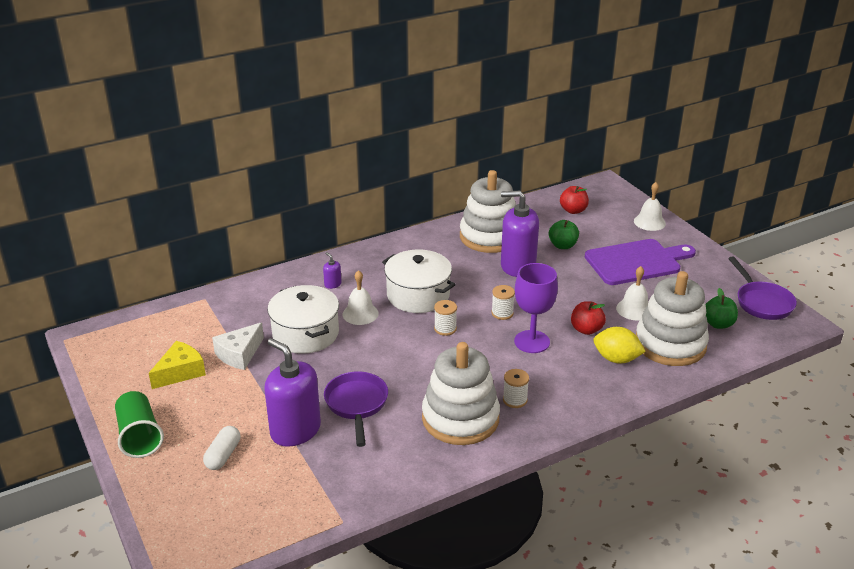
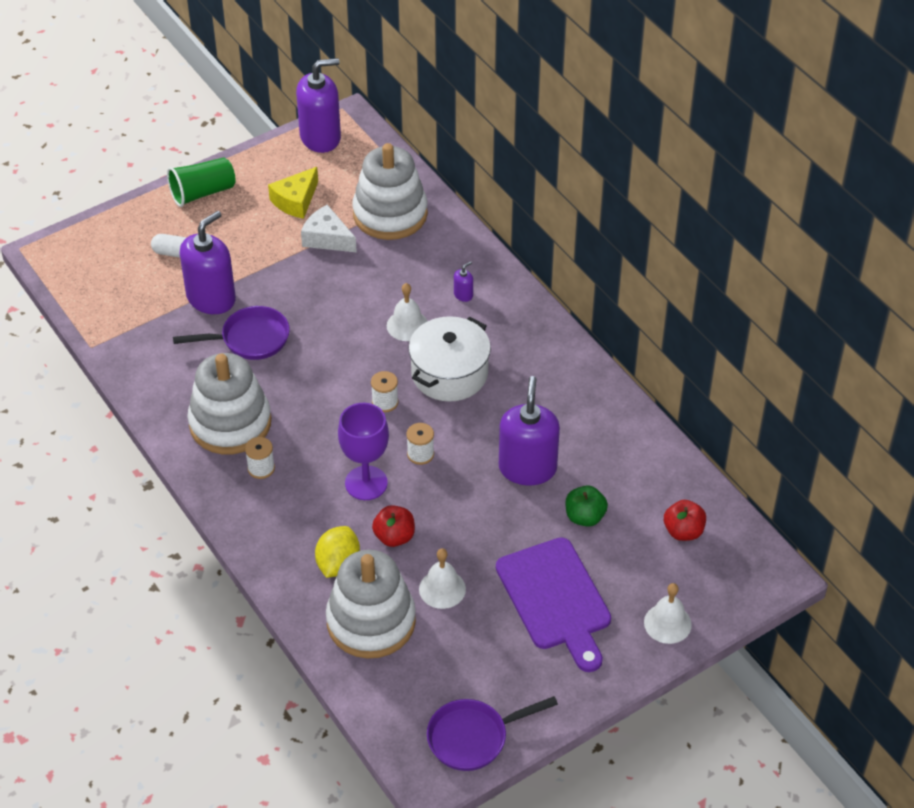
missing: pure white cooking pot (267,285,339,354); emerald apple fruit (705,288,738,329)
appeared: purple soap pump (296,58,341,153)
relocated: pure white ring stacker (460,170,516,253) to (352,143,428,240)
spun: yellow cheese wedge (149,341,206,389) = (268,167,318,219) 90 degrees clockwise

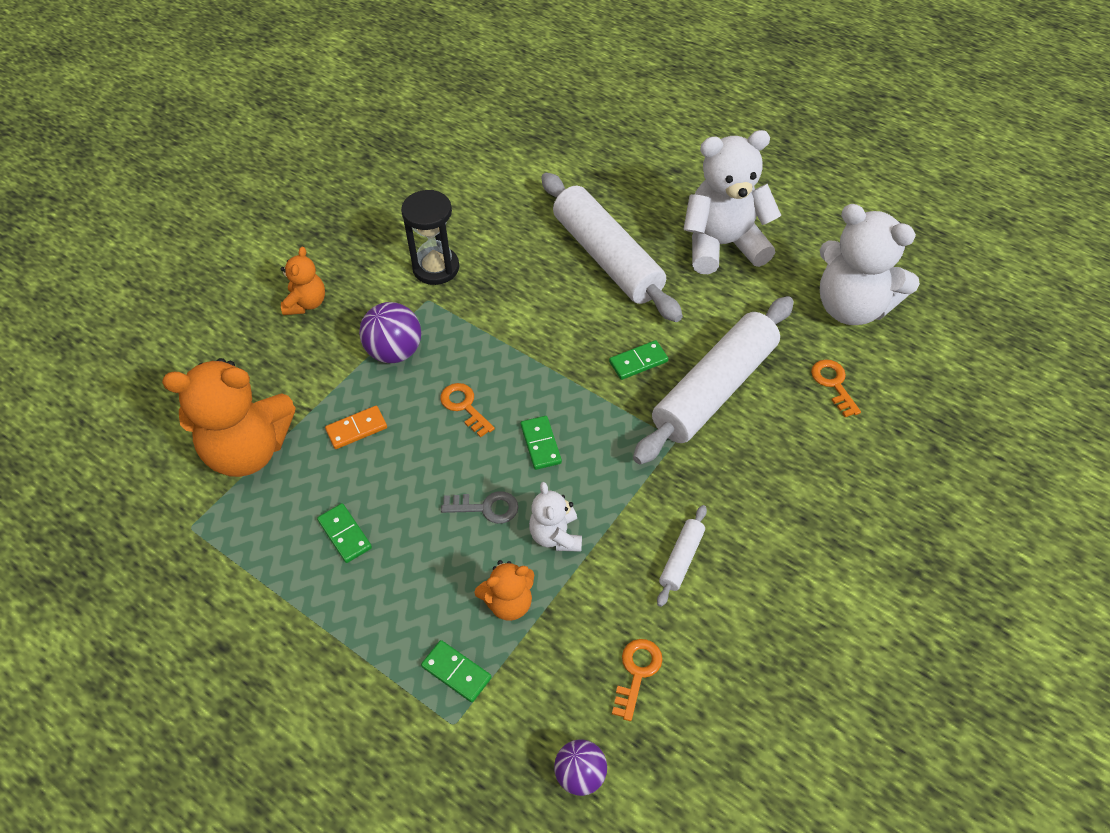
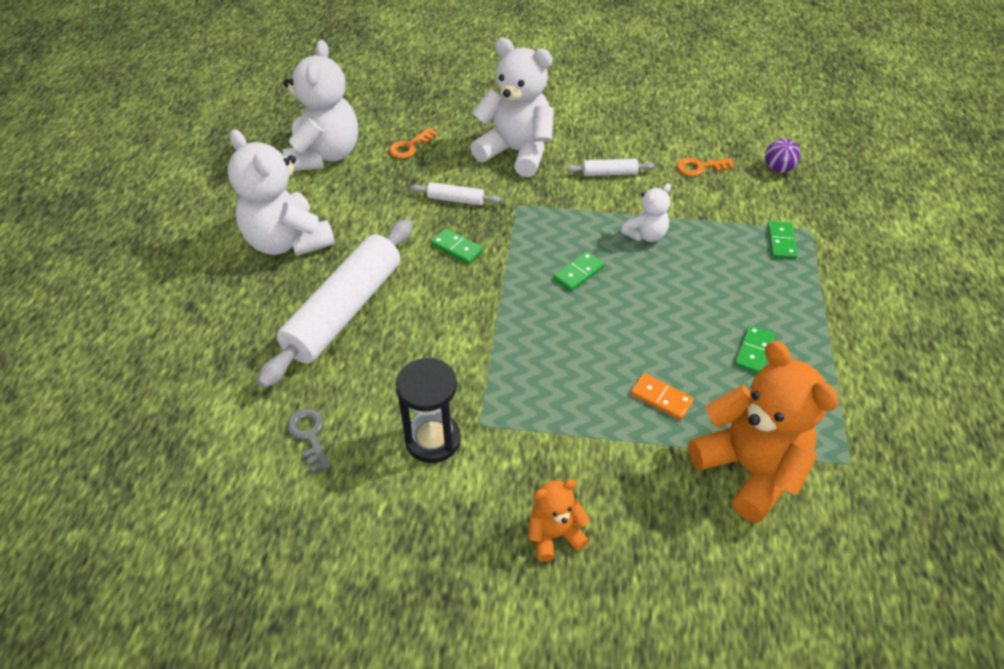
missing: purple play ball (359,302,421,363); bright orange key (440,383,495,438); bright orange stuffed bear (474,560,534,621)
appeared: pure white stuffed bear (470,38,554,177)
relocated: ash-grey key (441,491,518,524) to (287,409,331,473)
size: pure white pastry roller (633,296,794,464) = (411,182,500,205) x0.42

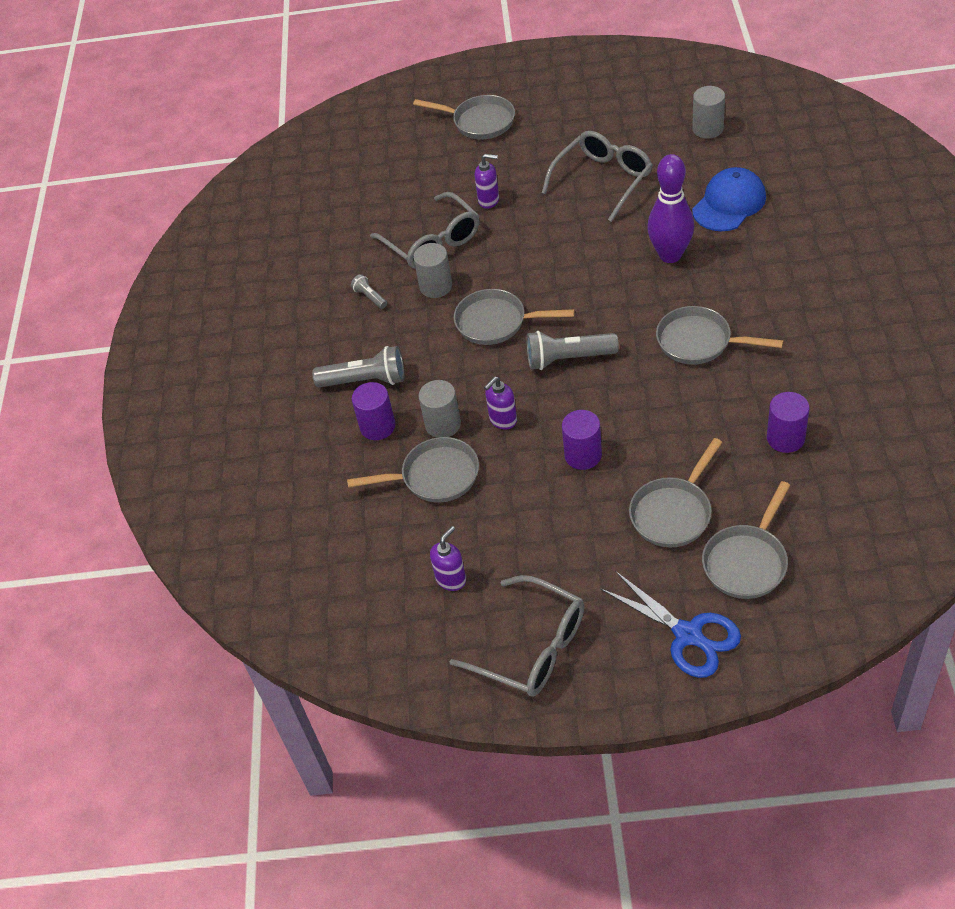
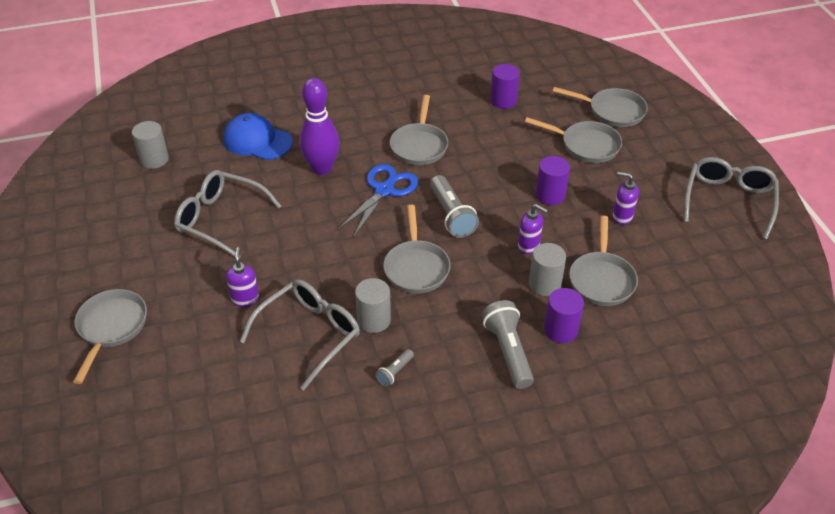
relocated: purple soap pump (430,526,466,591) to (612,172,639,225); blue pair of scissors (600,571,741,678) to (337,164,418,238)
spun: ash-grey pan (347,437,479,503) = (569,216,638,306) 150 degrees counterclockwise

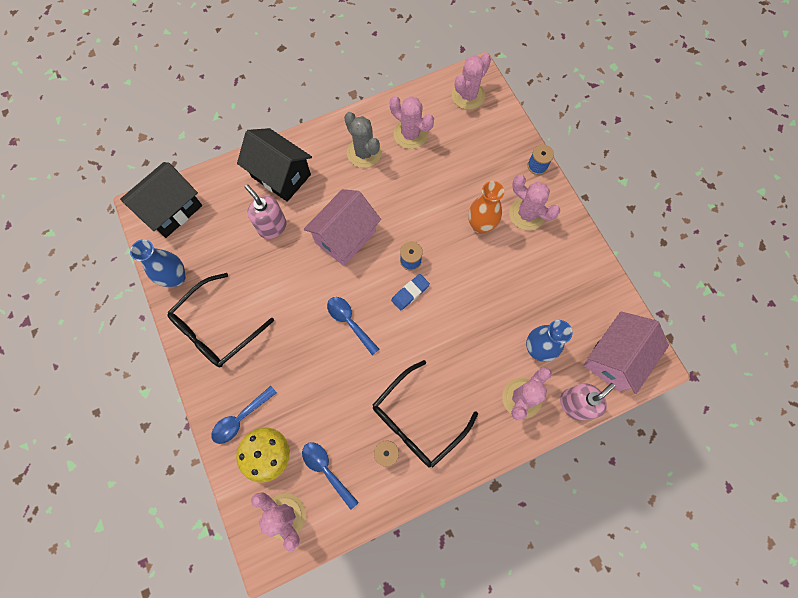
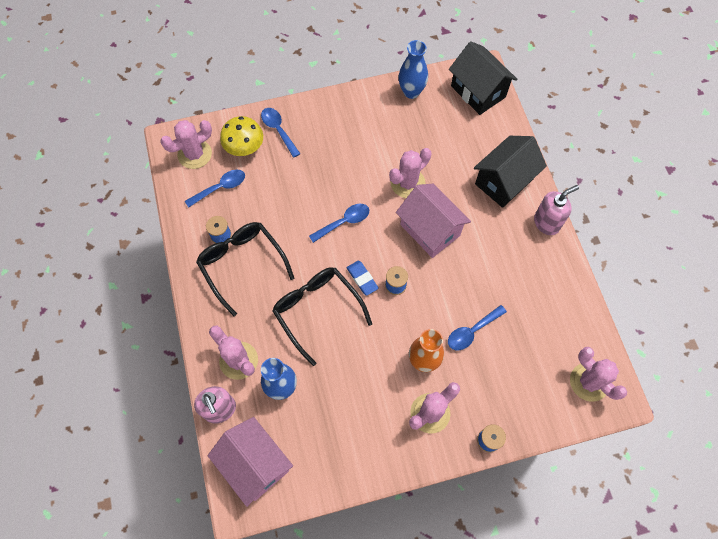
missing: ash-grey cactus (344,112,382,168)
appeared: blue teaspoon (448,305,507,350)
relocated: black spectacles (167,273,274,367) to (272,267,372,366); rosy soap pump (245,184,286,239) to (534,185,579,235); rosy cactus (390,96,434,149) to (389,148,431,198)

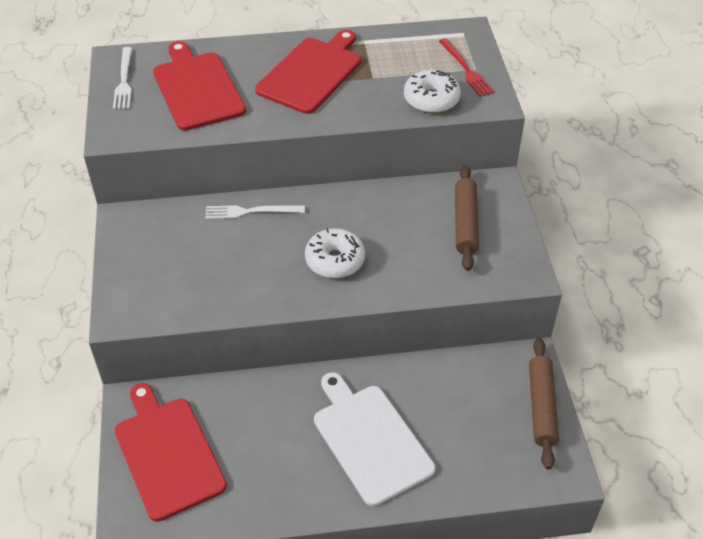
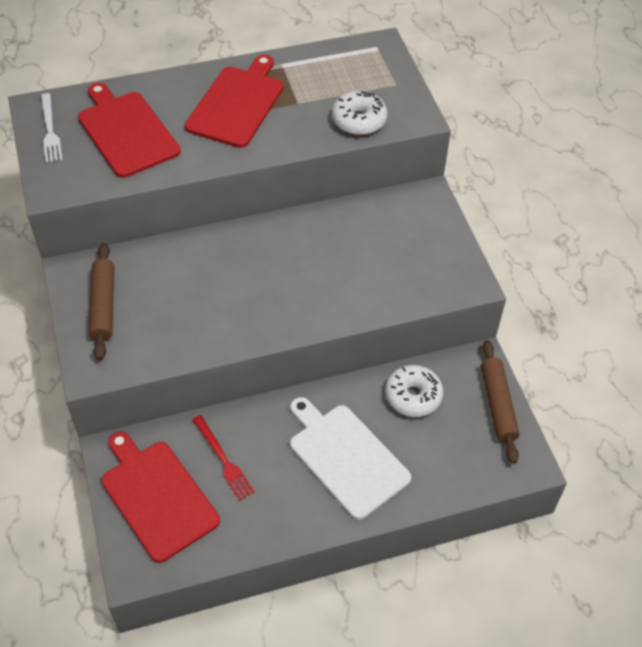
missing: pure white table fork (205,205,305,219)
relocated: pure white donut (305,228,365,278) to (385,365,444,417); crimson table fork (439,38,494,97) to (192,415,255,501); brown pastry roller (455,165,479,271) to (89,243,114,360)

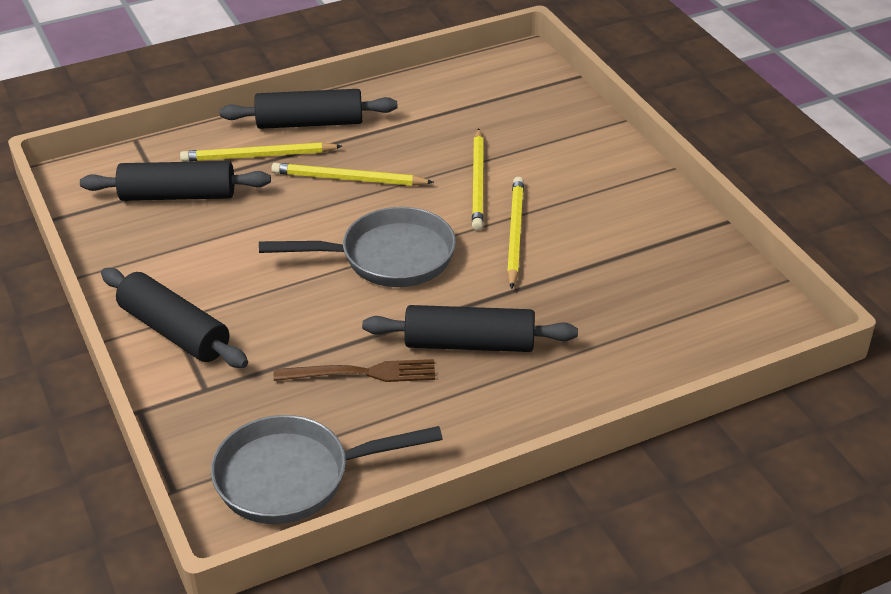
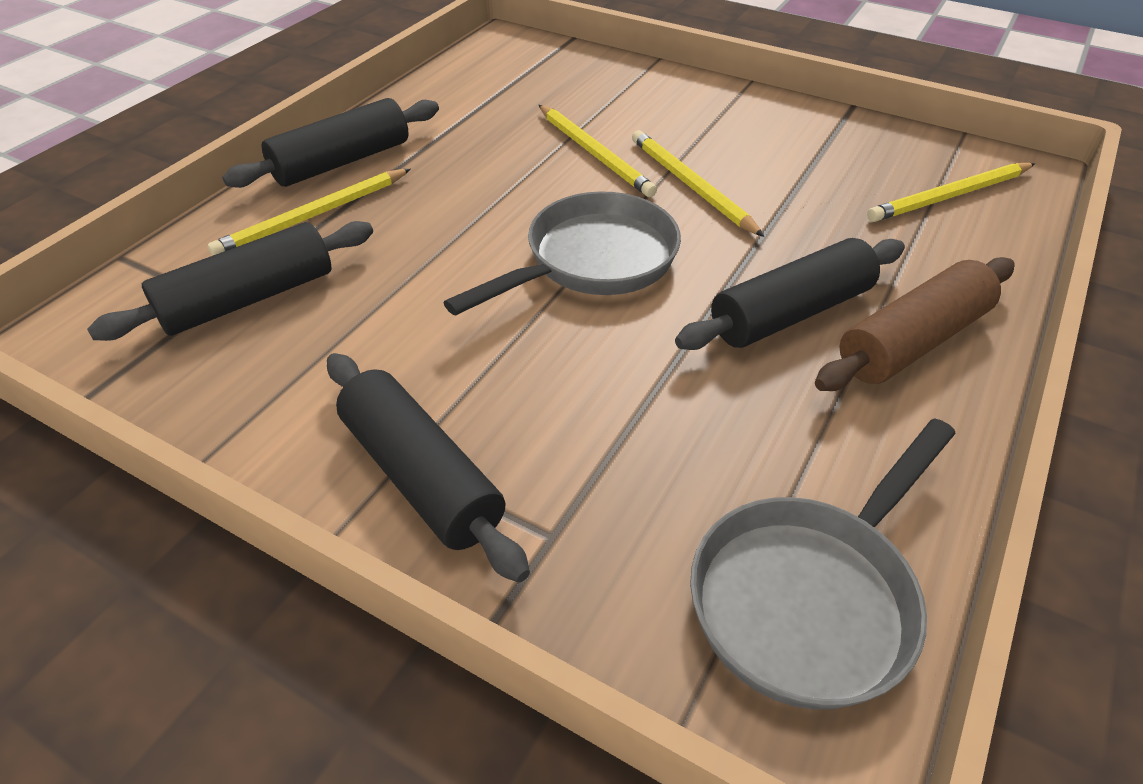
missing: brown table fork (274,359,435,382)
appeared: brown pastry roller (815,257,1015,391)
relocated: yellow pencil (271,163,434,186) to (867,163,1035,222)
spun: black pastry roller (101,268,248,368) = (327,353,530,583) 45 degrees clockwise

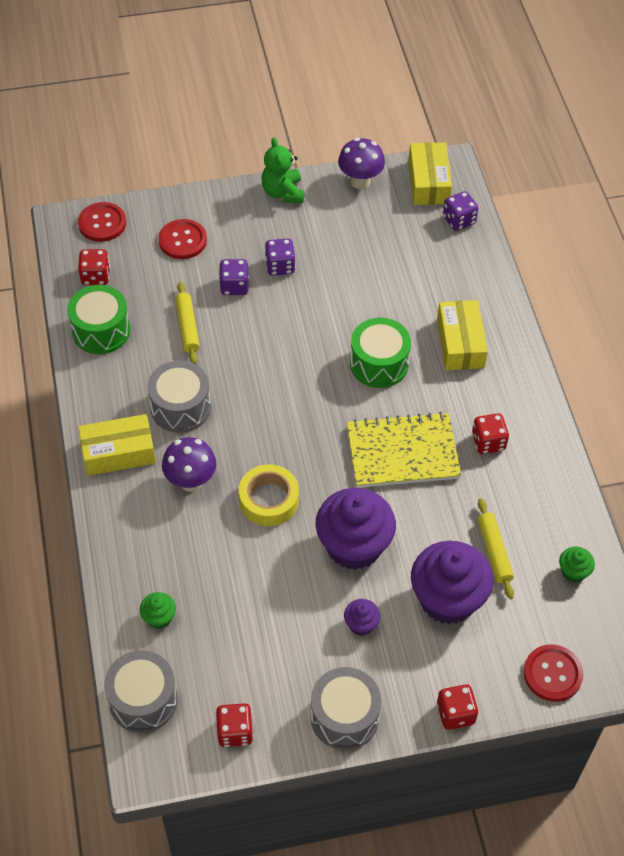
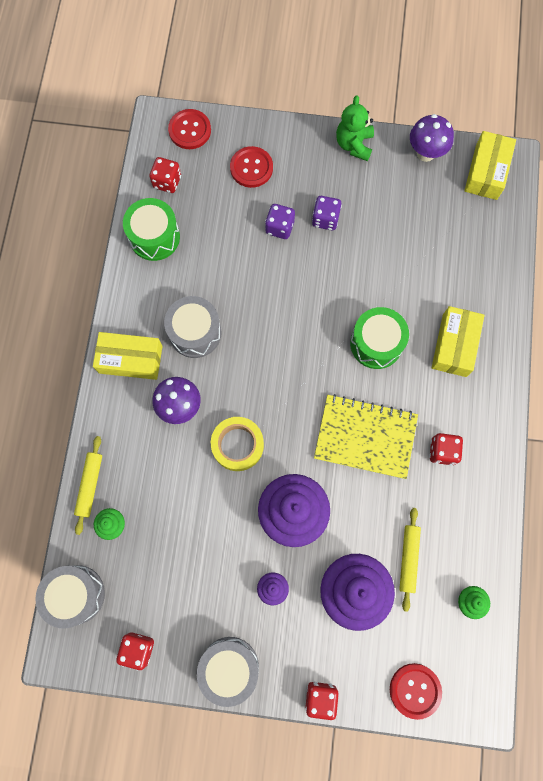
missing: purple game die (443,191,478,231)
relocated: yellow pastry roller (175,282,200,364) to (74,436,102,535)

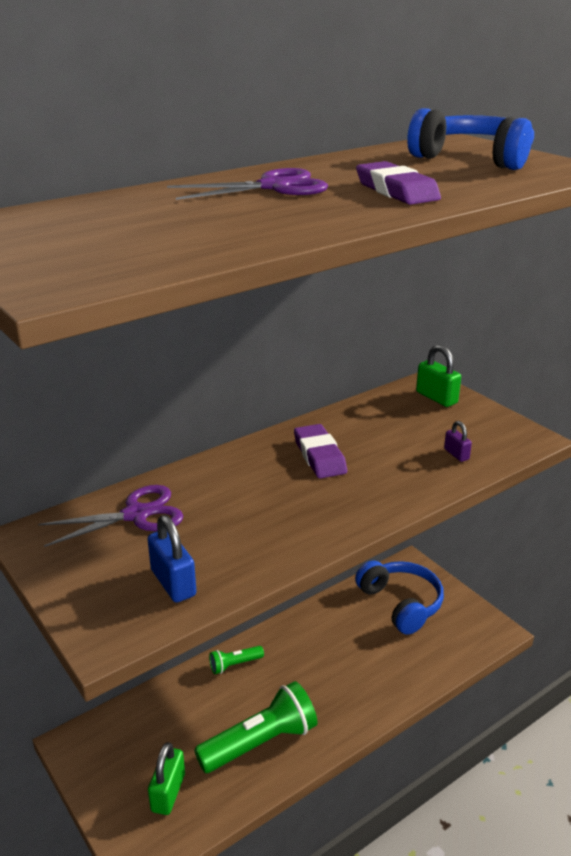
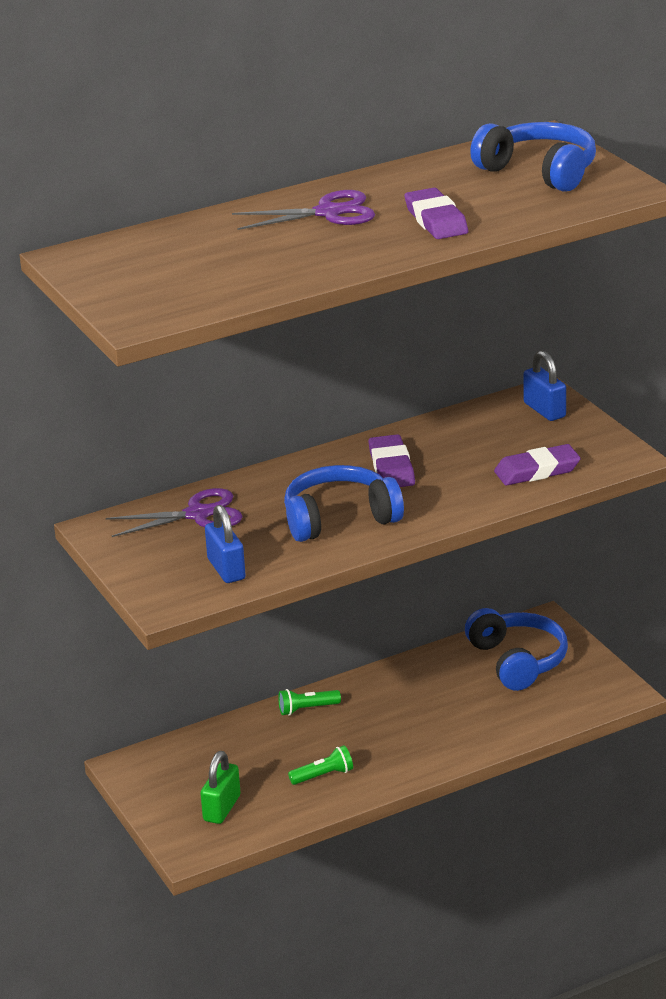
appeared: blue over-ear headphones (284,465,404,542)
exchanged: purple lock (444,421,472,462) to purple pencil eraser (494,444,581,485)
colour: emerald lock (416,345,461,407) to blue lock (523,350,566,421)
size: emerald flashlight (194,681,317,773) = (288,745,353,785) x0.49

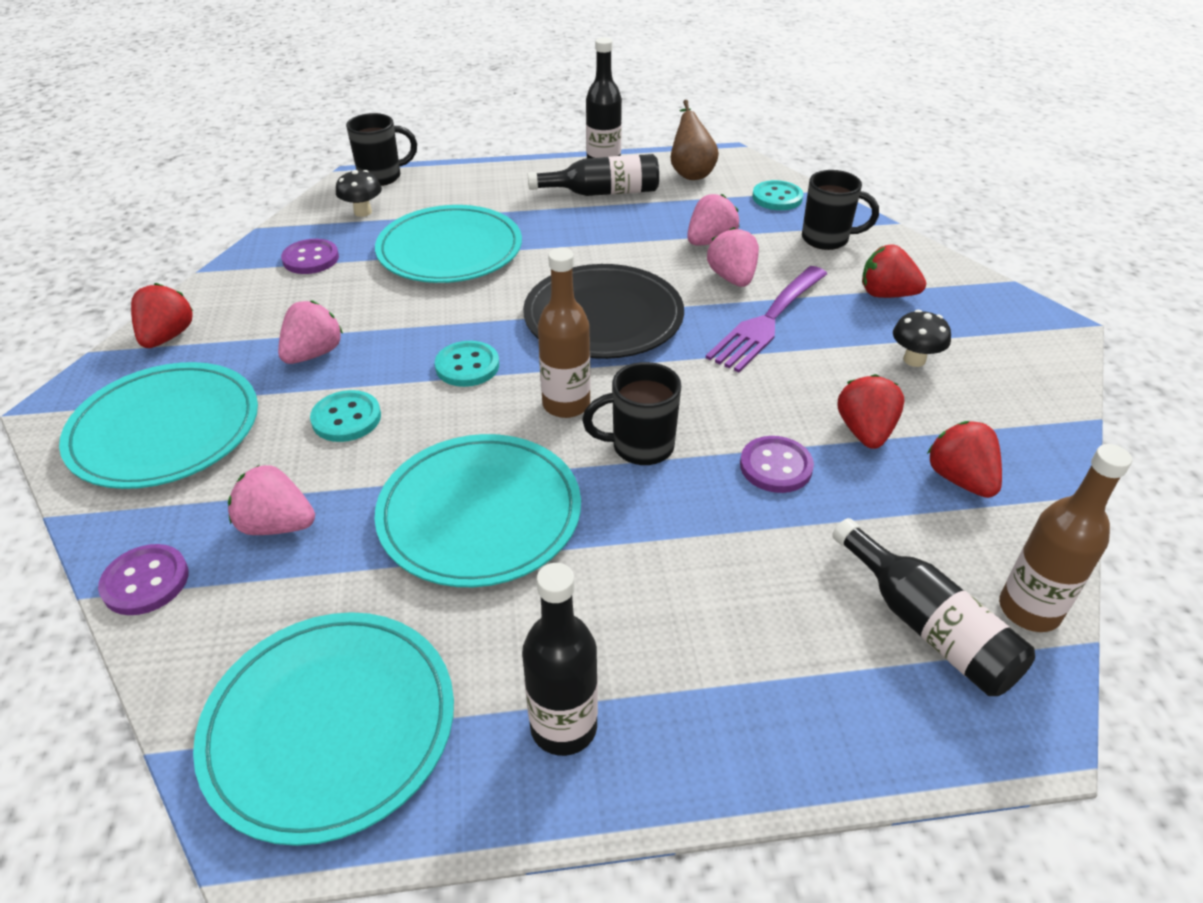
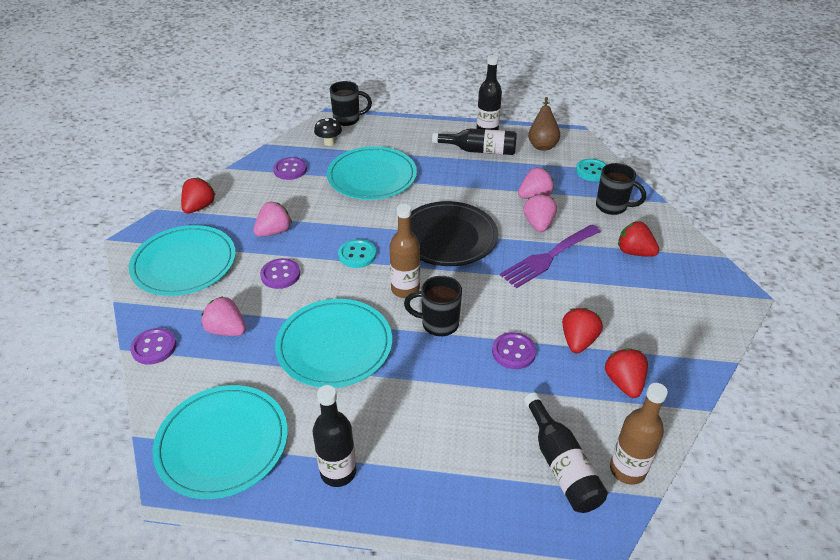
missing: black mushroom (893,310,951,367)
colour: aqua shirt button (310,390,381,442) to purple shirt button (260,258,300,289)

